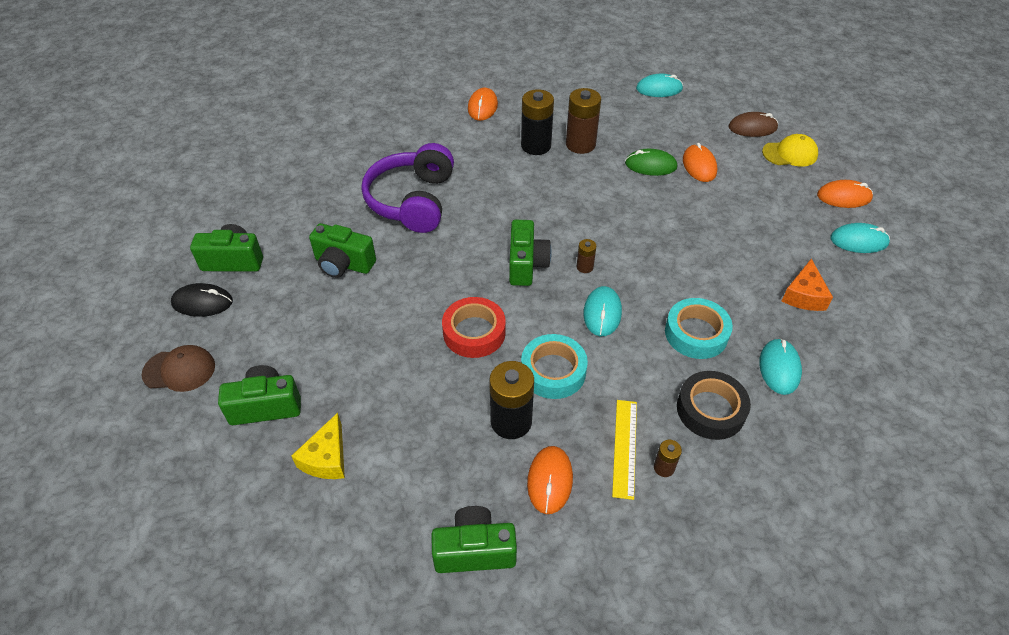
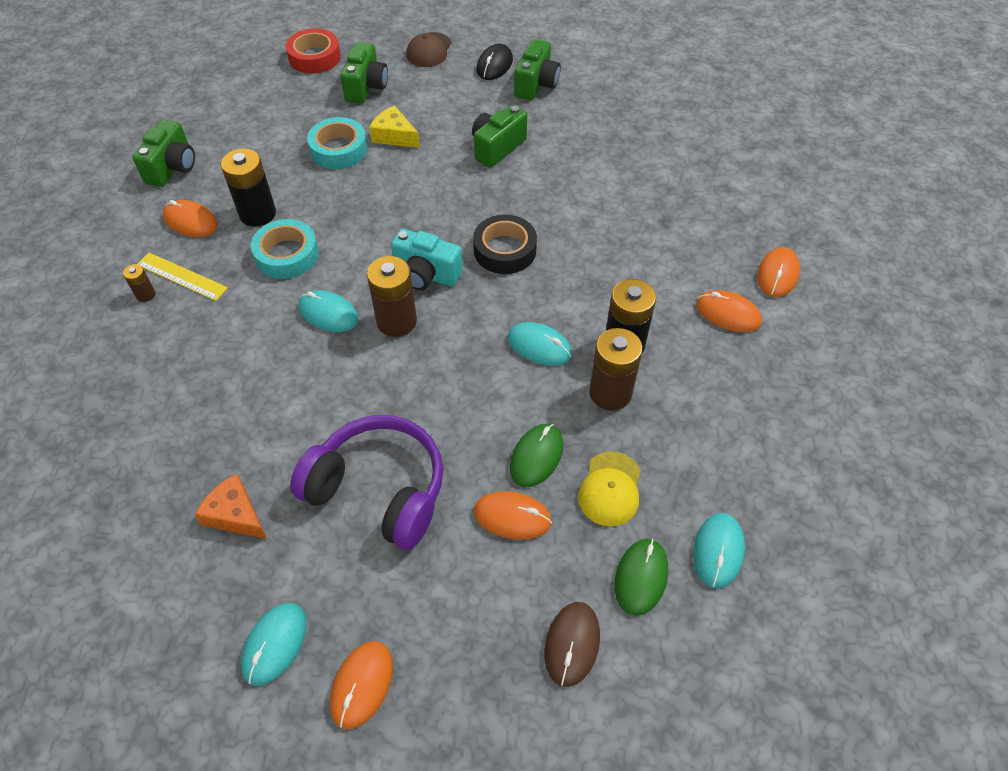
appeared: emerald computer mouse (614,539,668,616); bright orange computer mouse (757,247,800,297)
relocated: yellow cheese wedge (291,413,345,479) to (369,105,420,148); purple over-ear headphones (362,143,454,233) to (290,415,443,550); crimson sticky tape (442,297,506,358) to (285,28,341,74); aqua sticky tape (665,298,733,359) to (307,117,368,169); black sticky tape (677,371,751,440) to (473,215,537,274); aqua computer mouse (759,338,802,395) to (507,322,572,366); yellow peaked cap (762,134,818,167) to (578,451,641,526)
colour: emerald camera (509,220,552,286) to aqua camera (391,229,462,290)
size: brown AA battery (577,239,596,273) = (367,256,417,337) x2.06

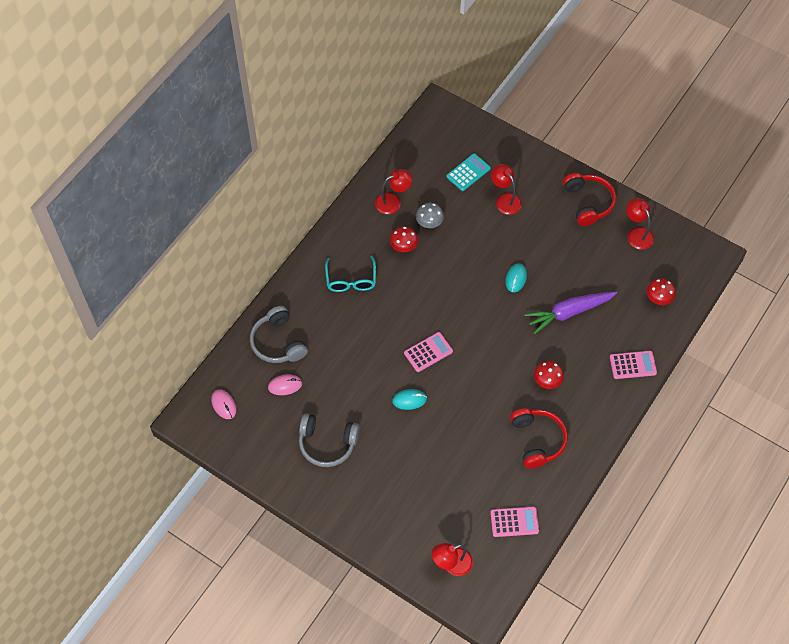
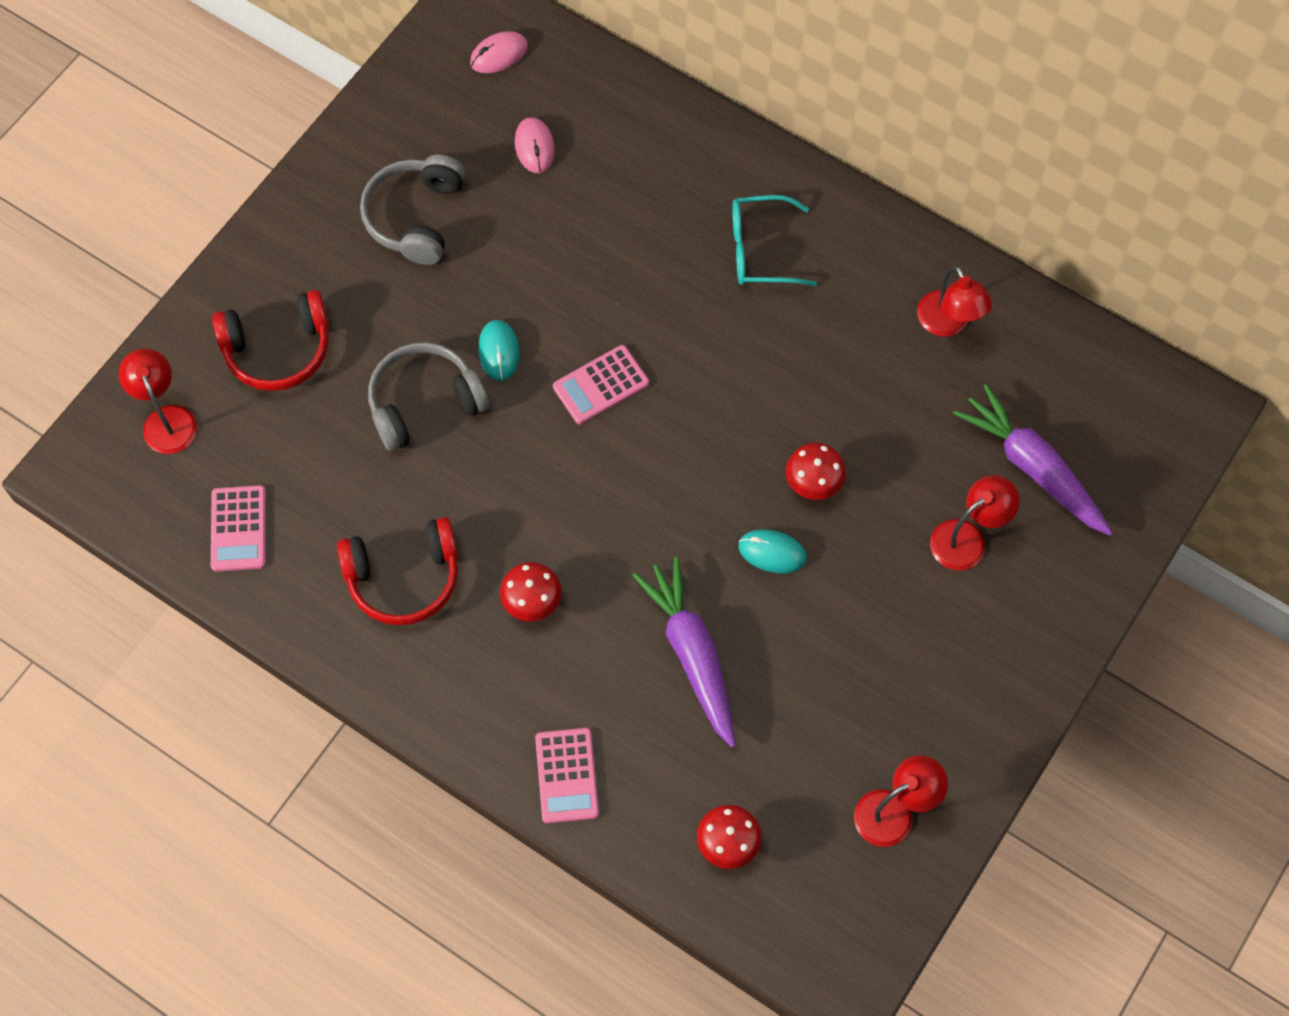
missing: ash-grey mushroom (416,203,444,228)
relocated: ash-grey over-ear headphones (250,306,308,363) to (368,342,489,451); crimson mushroom (390,226,418,252) to (786,443,846,500); crimson over-ear headphones (563,173,616,226) to (212,290,329,391)
exchanged: aqua calculator (446,153,491,191) to purple carrot (953,384,1113,536)
spun: rosy calculator (404,332,453,372) = (553,345,649,424) 90 degrees clockwise

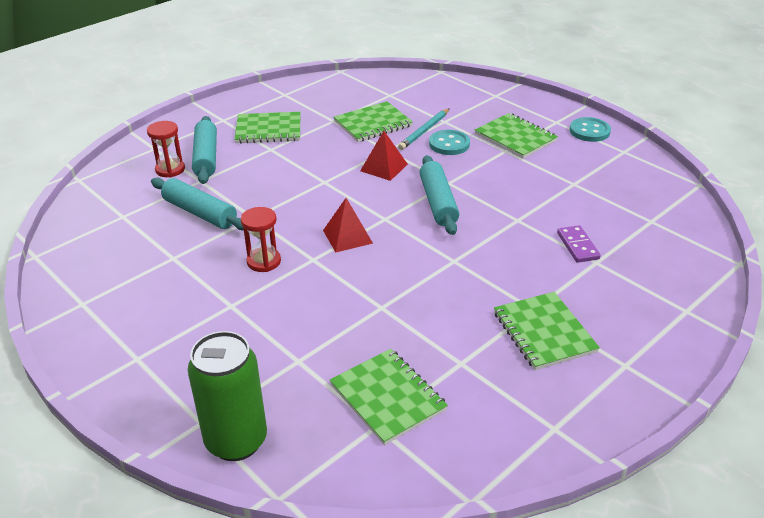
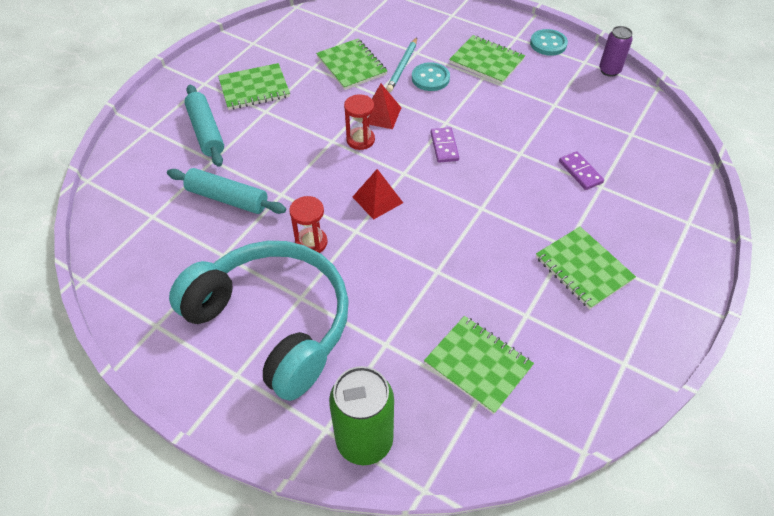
appeared: aqua over-ear headphones (169,241,349,401); purple can (599,26,633,77)
relocated: crimson hourglass (147,121,185,178) to (344,94,375,150)
exchanged: aqua pastry roller (420,155,459,235) to purple domino tile (431,127,459,163)
spun: emerald exercise book (334,101,413,142) = (316,39,387,90) 75 degrees counterclockwise

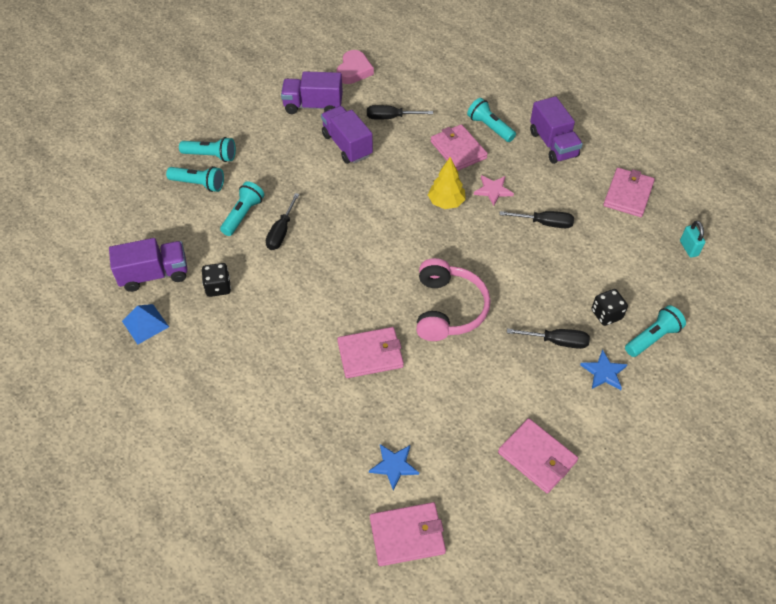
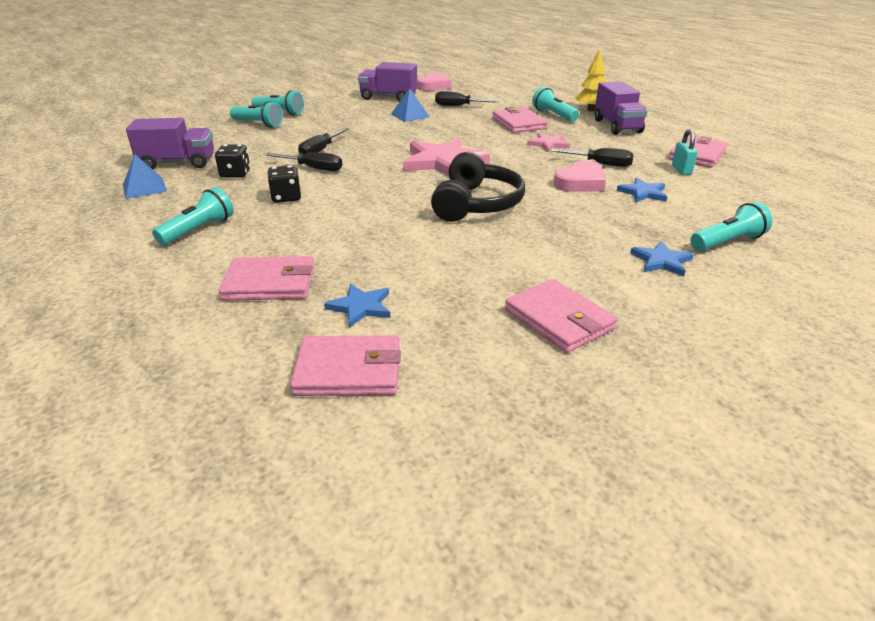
appeared: rosy star (403,137,490,176); rosy love heart (553,161,606,192); blue star (617,178,667,202)
relocated: aqua flashlight (220,181,264,236) to (152,187,234,245); rosy card wallet (337,327,404,378) to (219,256,314,301); yellow toy tree (428,157,466,209) to (575,49,606,111); black flat screwdriver (507,328,590,349) to (266,152,342,171); black game die (592,289,628,326) to (267,165,301,203); aqua lock (680,221,705,258) to (672,129,698,175)
exchanged: purple truck (321,106,373,164) to blue pyramid shape (391,88,430,122)
colour: rosy over-ear headphones (416,258,490,341) to black over-ear headphones (431,152,525,222)

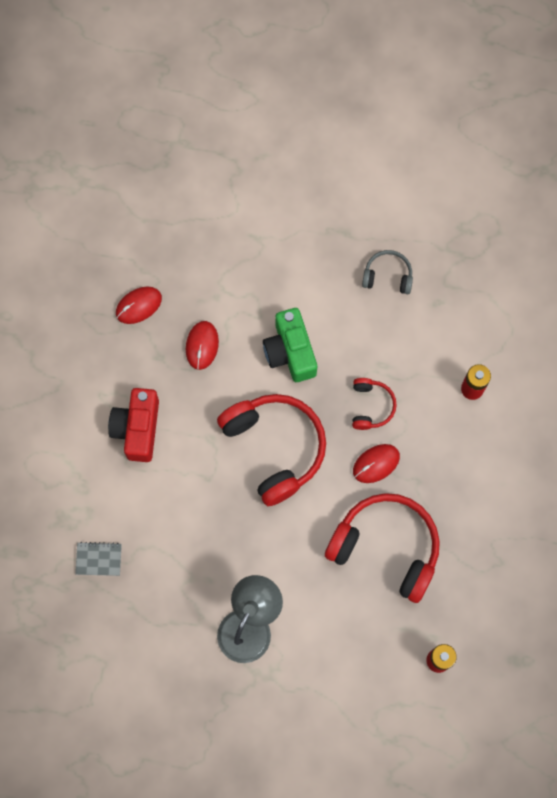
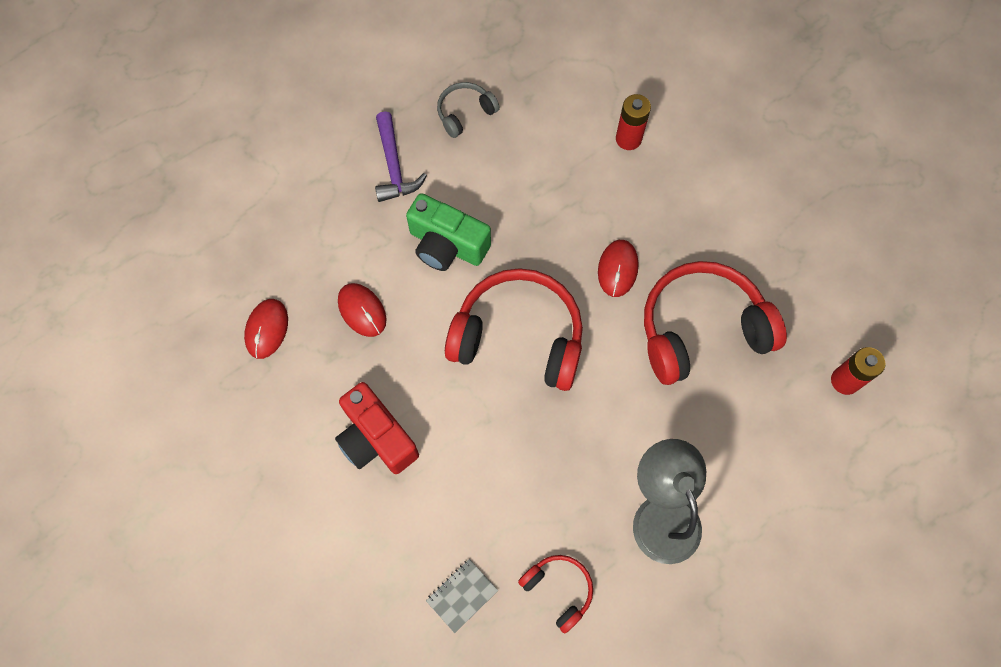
appeared: purple claw hammer (375,111,427,202)
relocated: crimson over-ear headphones (352,378,397,430) to (518,555,593,633)

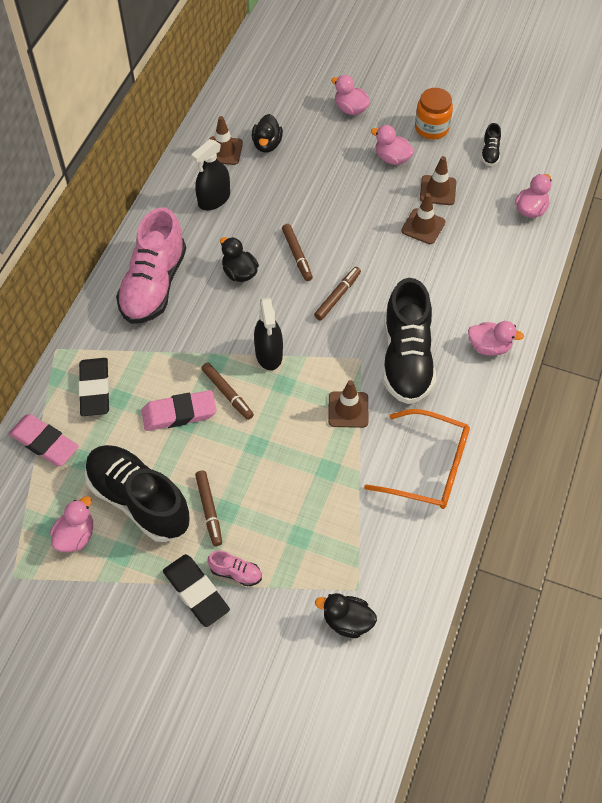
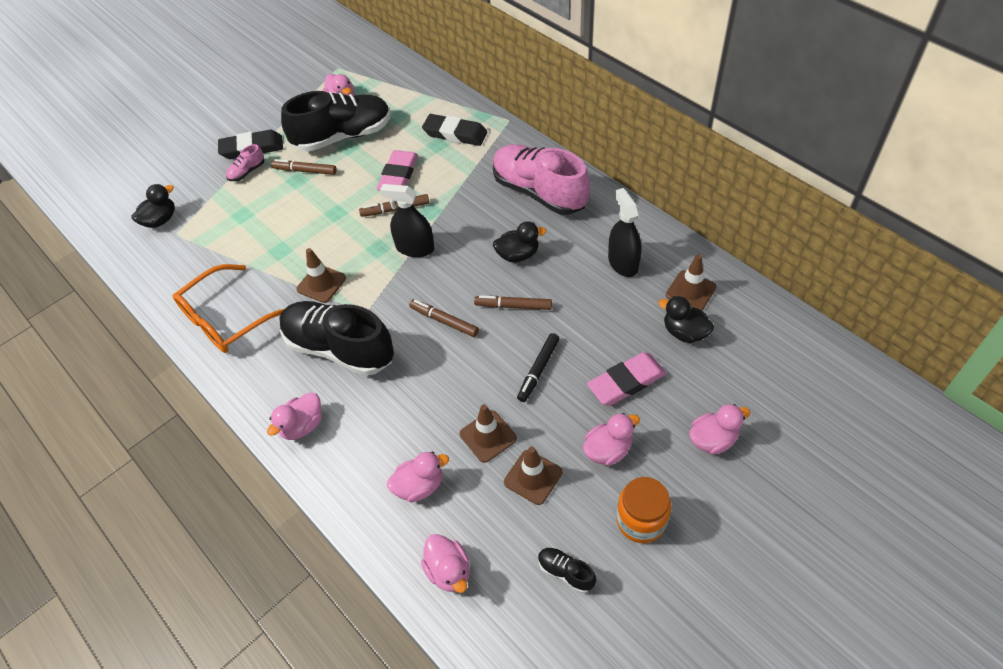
appeared: rosy toy duck (387,452,449,503); black marker pen (517,333,560,402)
relocated: rosy pencil eraser (9,414,79,466) to (587,352,667,406)
spun: brown marker pen (314,267,361,321) = (409,299,479,337) 150 degrees clockwise

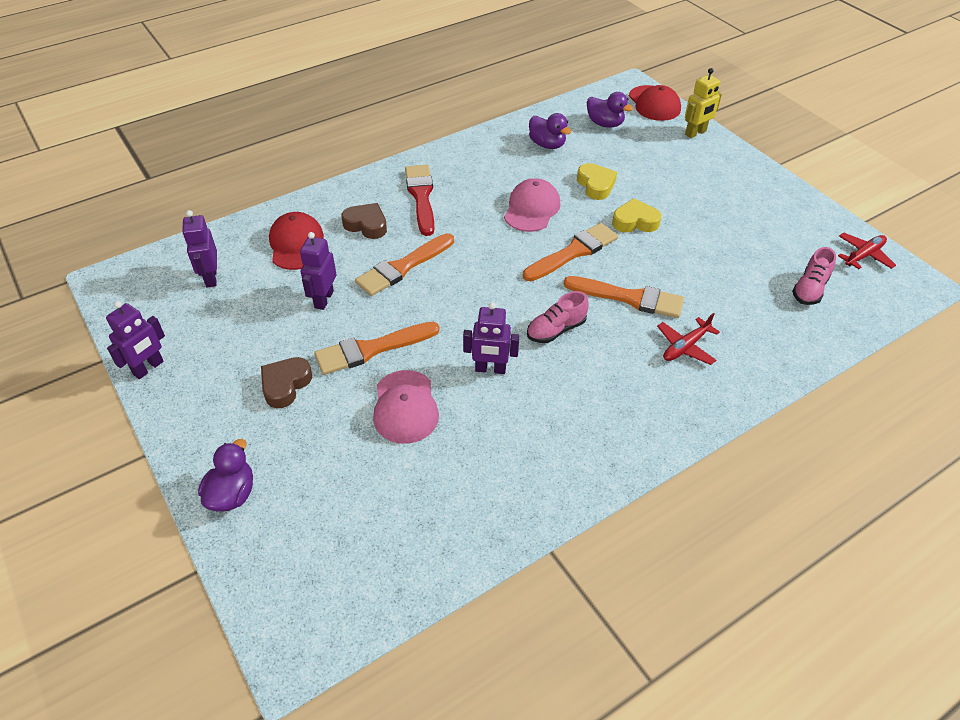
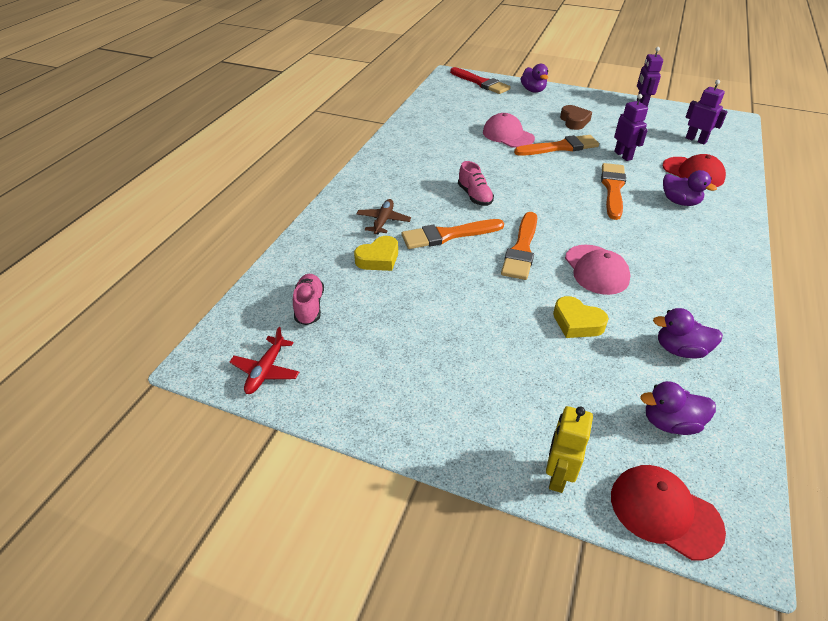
missing: purple toy robot (463,302,519,374)
relocated: crimson paintbrush (405,165,434,236) to (450,67,511,94); yellow love heart (612,198,661,232) to (354,236,398,271)
exchanged: brown love heart (341,203,387,239) to purple toy duck (663,170,717,206)
colour: crimson plane (657,313,720,365) to brown plane (356,199,411,234)
spun: bright orange paintbrush (314,322,440,375) = (514,135,599,156) 45 degrees clockwise; rosy shoe (527,291,589,343) = (458,161,494,206) 135 degrees clockwise

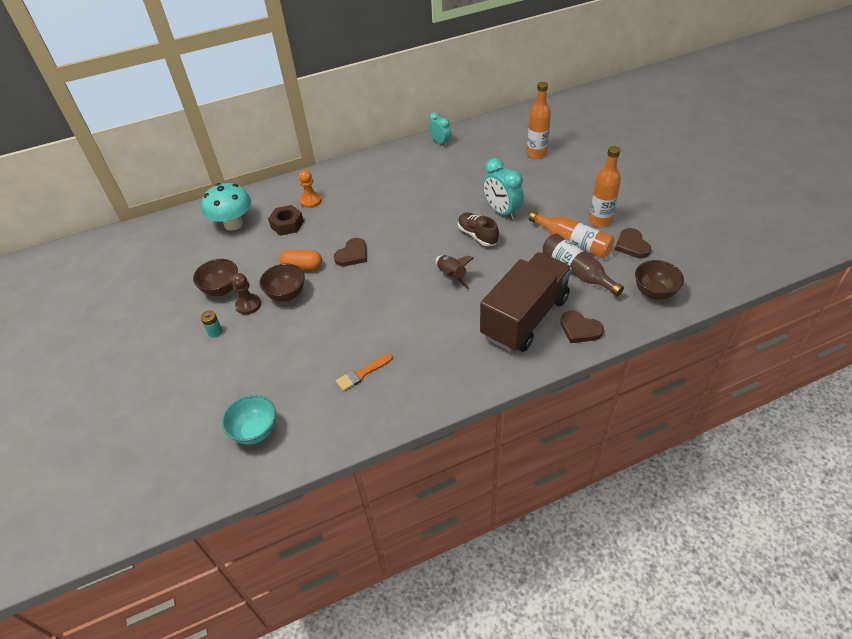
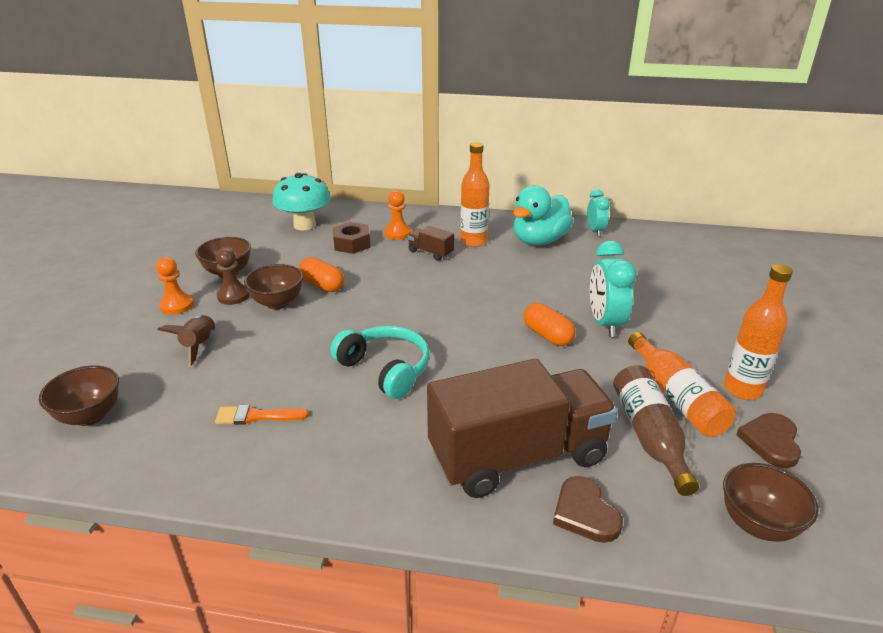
missing: brown love heart (334,238,367,266)
appeared: aqua over-ear headphones (330,326,430,399); brown truck (408,226,454,261); aqua toy duck (513,185,573,245)
relocated: brown toy rocket (436,255,474,289) to (157,315,215,367); bright orange flask (527,82,551,159) to (460,142,490,247)
exchanged: aqua AA battery (201,311,223,338) to bright orange chess pawn (156,257,194,315); brown shoe (458,213,499,246) to bright orange pill (524,303,575,346)
colour: aqua deep dish (222,395,276,445) to brown deep dish (39,365,119,426)

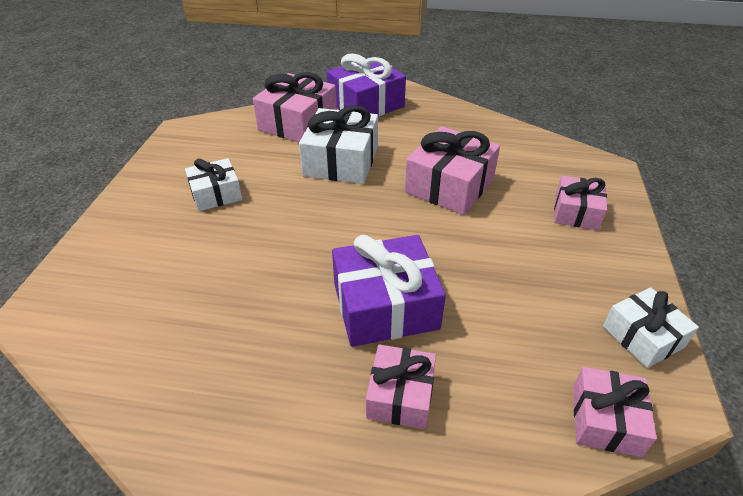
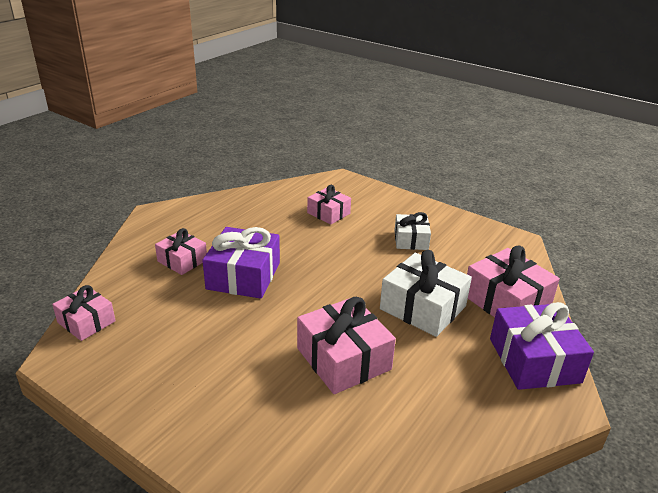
missing: pure white wrapped gift (603,287,699,368)
relocated: rosy wrapped gift (554,176,607,230) to (307,185,351,224)

